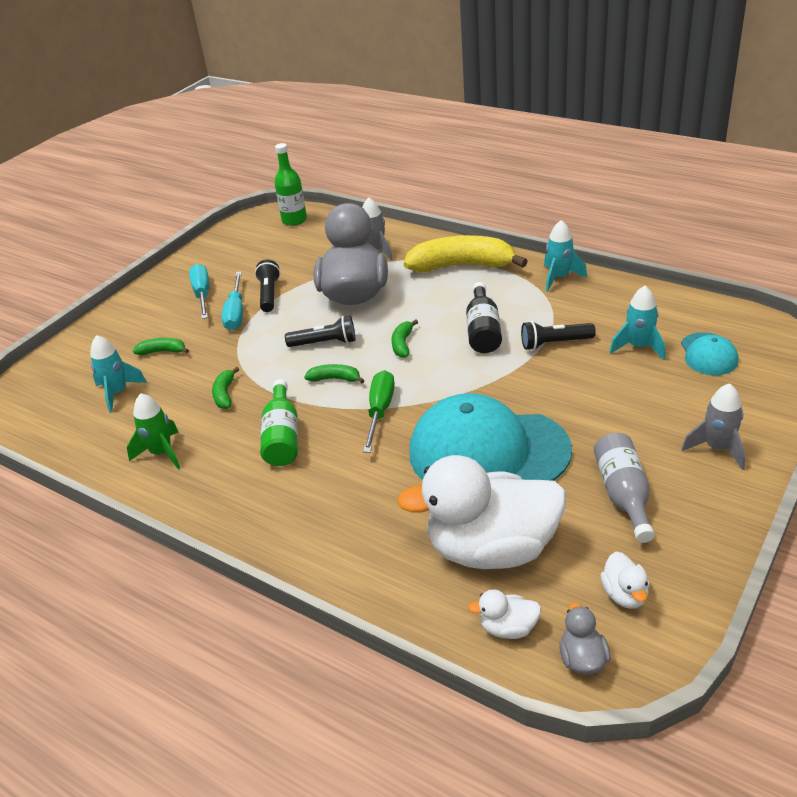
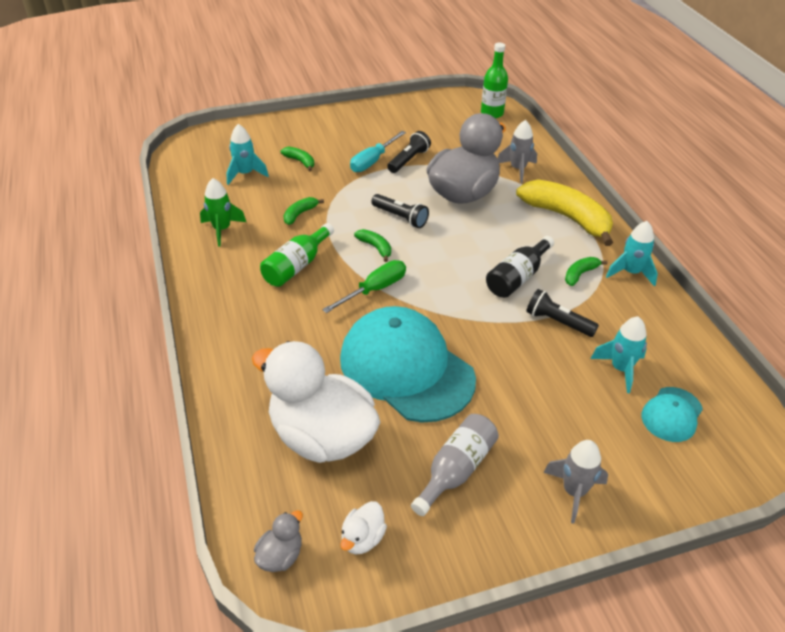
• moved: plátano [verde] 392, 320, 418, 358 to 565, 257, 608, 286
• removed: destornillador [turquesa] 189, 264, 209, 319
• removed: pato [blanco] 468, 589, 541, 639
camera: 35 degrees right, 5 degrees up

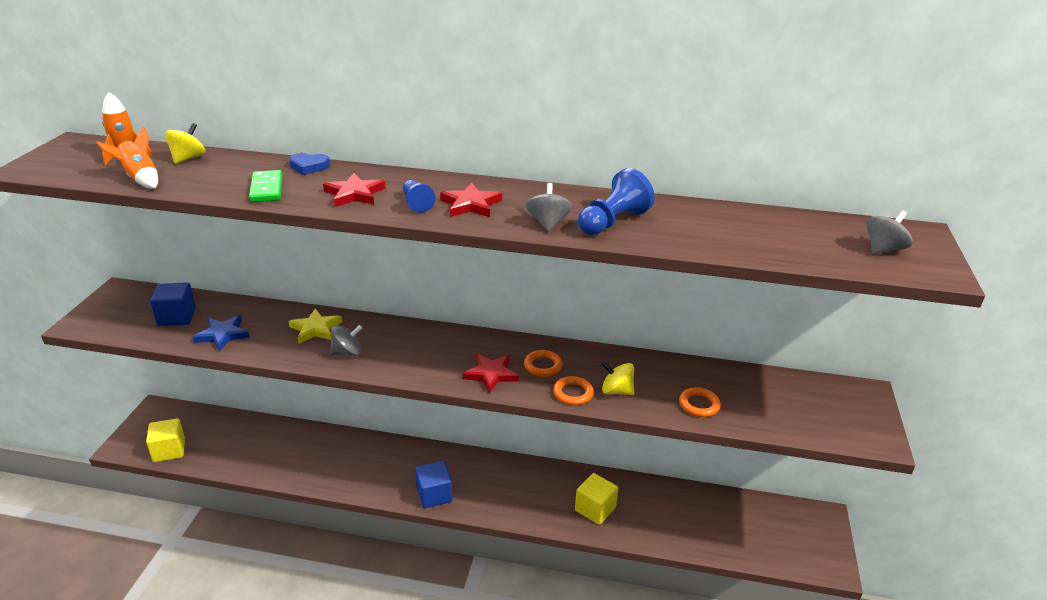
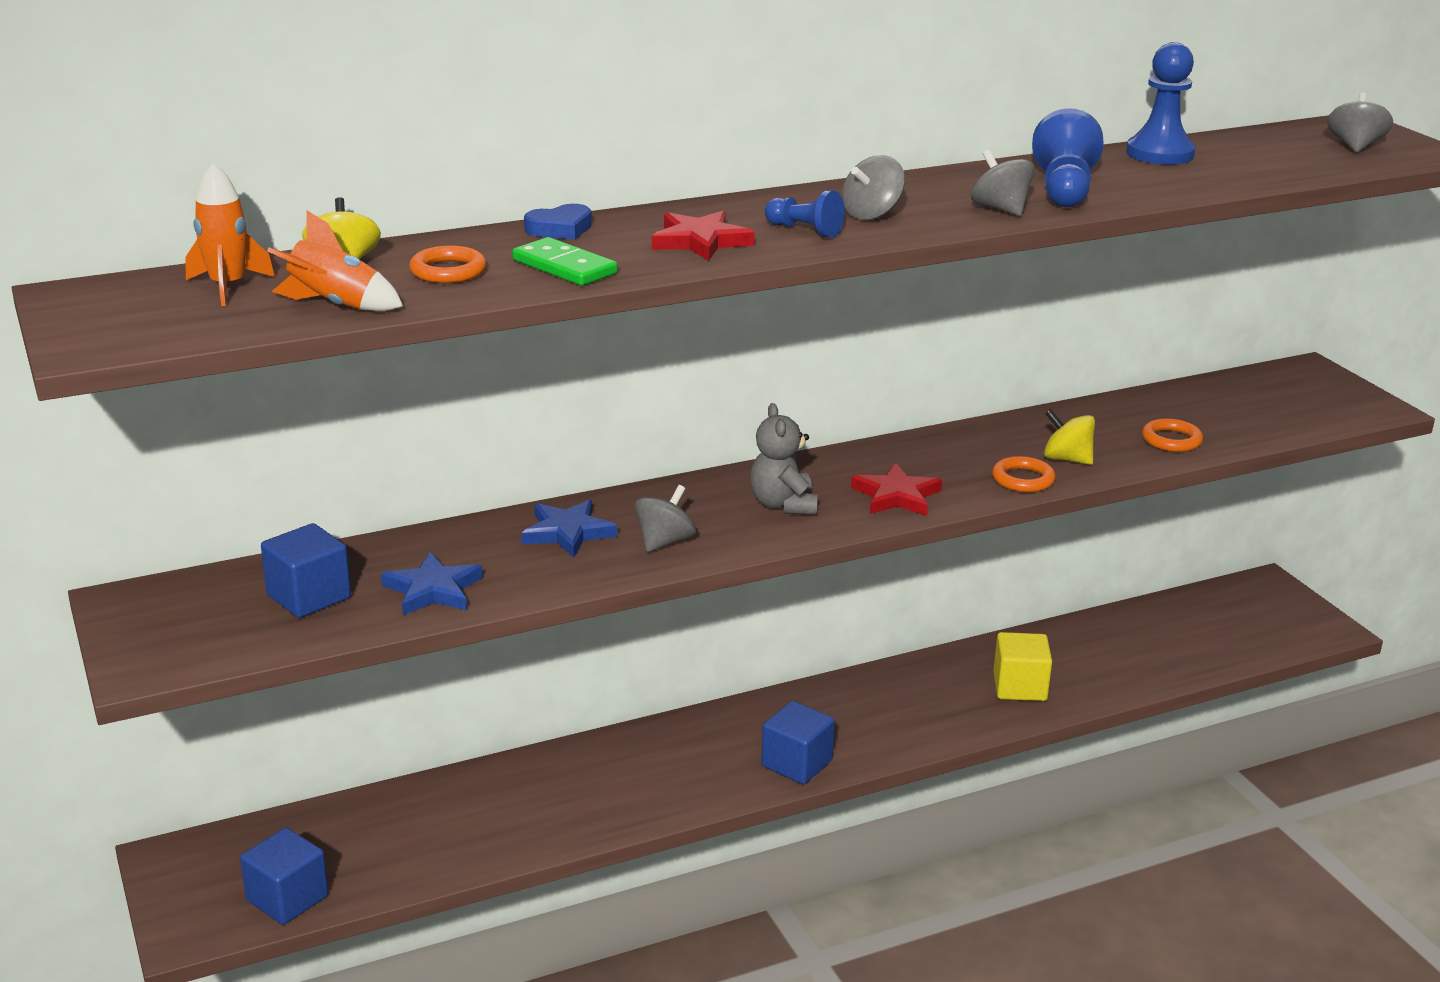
• recoloured: cubo [amarillo] 146, 418, 185, 462 to cubo [azul] 240, 828, 328, 925
• moved: anillo [naranja] 524, 350, 563, 377 to 409, 246, 486, 283
• recoloured: estrella [amarillo] 288, 308, 342, 343 to estrella [azul] 521, 499, 617, 558
• added: osito [gris] 750, 403, 818, 515
• replaced: estrella [rojo] 440, 183, 502, 217 to peonza [gris] 842, 155, 905, 220
• turned: peonza [amarillo] 601, 361, 634, 395 = 1044, 409, 1095, 465 45 degrees clockwise
• added: peón [azul] 1126, 42, 1196, 165
camera: 35 degrees left, 5 degrees down

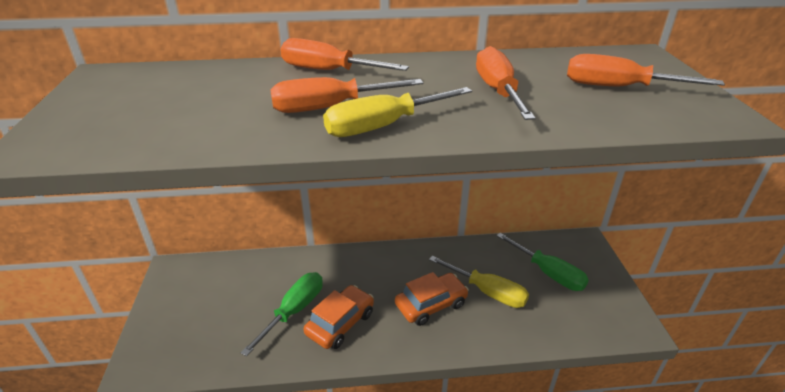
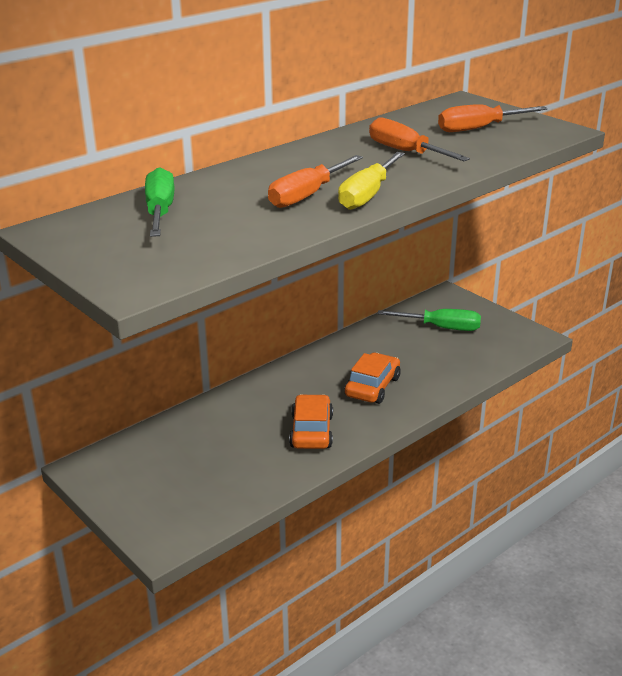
• moved: destornillador [verde] 240, 272, 323, 357 to 145, 167, 174, 237
• removed: destornillador [naranja] 280, 38, 409, 71
• removed: destornillador [amarillo] 429, 256, 529, 308
camera: 35 degrees left, 5 degrees down

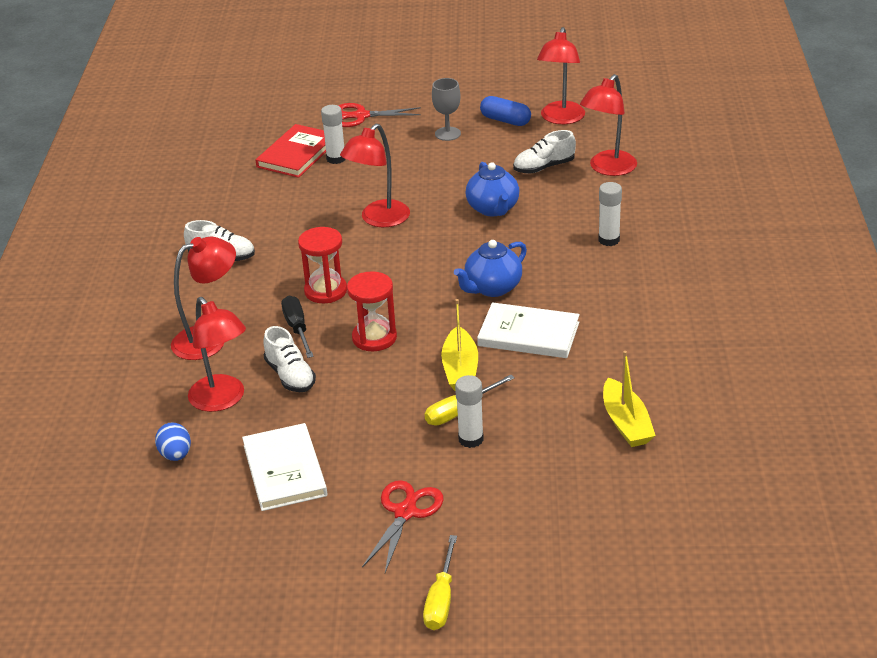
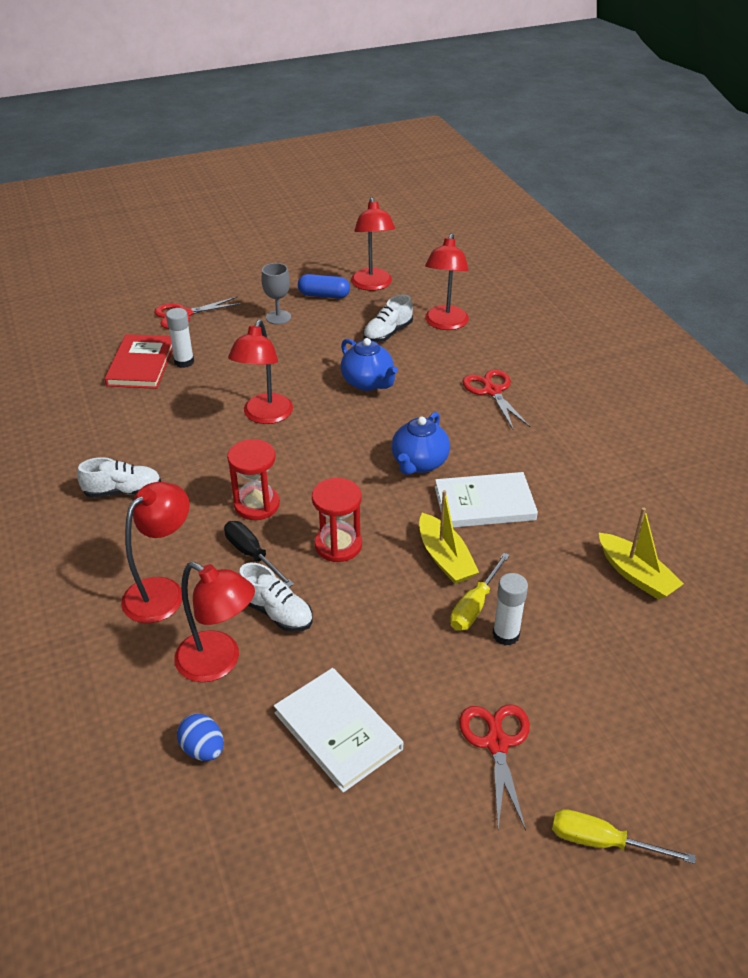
• replaced: barra de pegamento [blanco] 598, 182, 622, 246 to tijeras [rojo] 463, 370, 530, 429
• turned: destornillador [amarillo] 423, 535, 457, 630 = 552, 809, 696, 864 120 degrees clockwise
camera: 25 degrees left, 5 degrees up

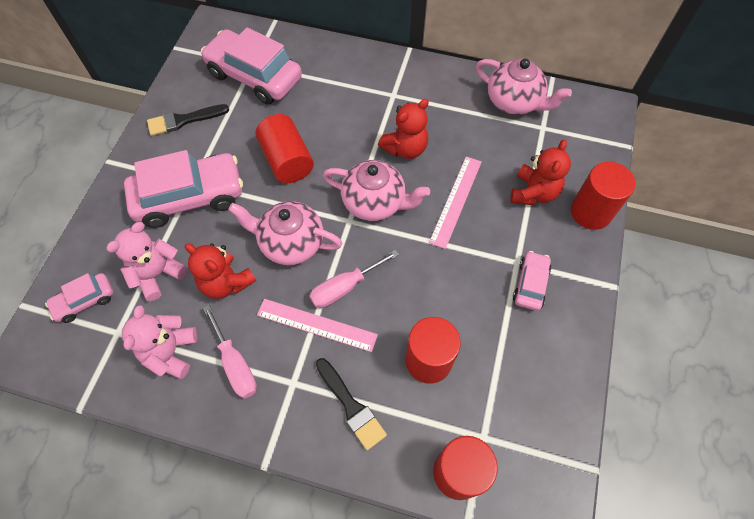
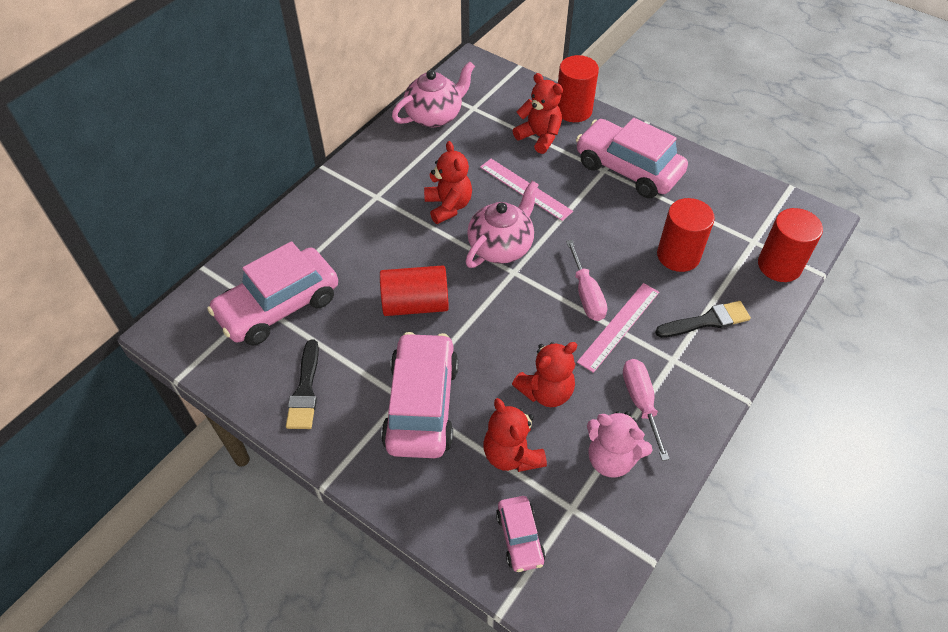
• recoloured: osito [rosa] 106, 222, 188, 301 to osito [rojo] 483, 398, 547, 472
• resized: coche [rosa] 513, 251, 551, 311 = 576, 118, 688, 198 x1.99
• turned: destornillador [rosa] 203, 305, 257, 399 = 623, 359, 670, 461 90 degrees counterclockwise
• removed: tetera [rosa] 228, 201, 343, 265
camera: 70 degrees left, 10 degrees down

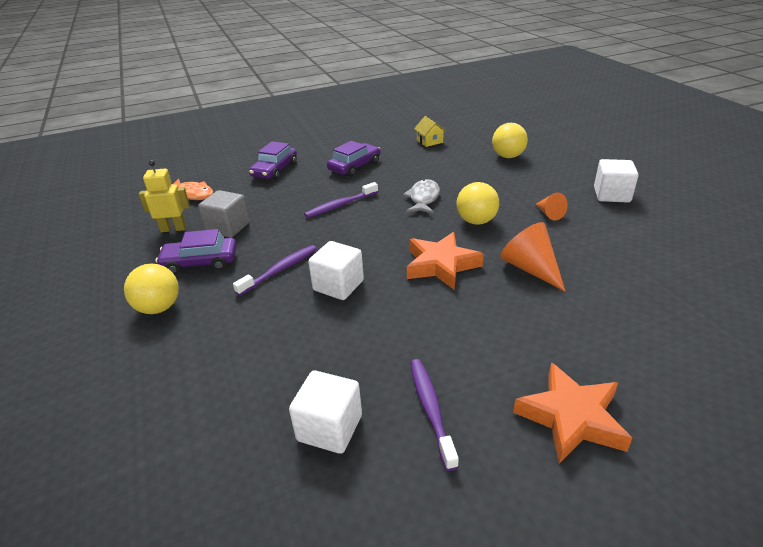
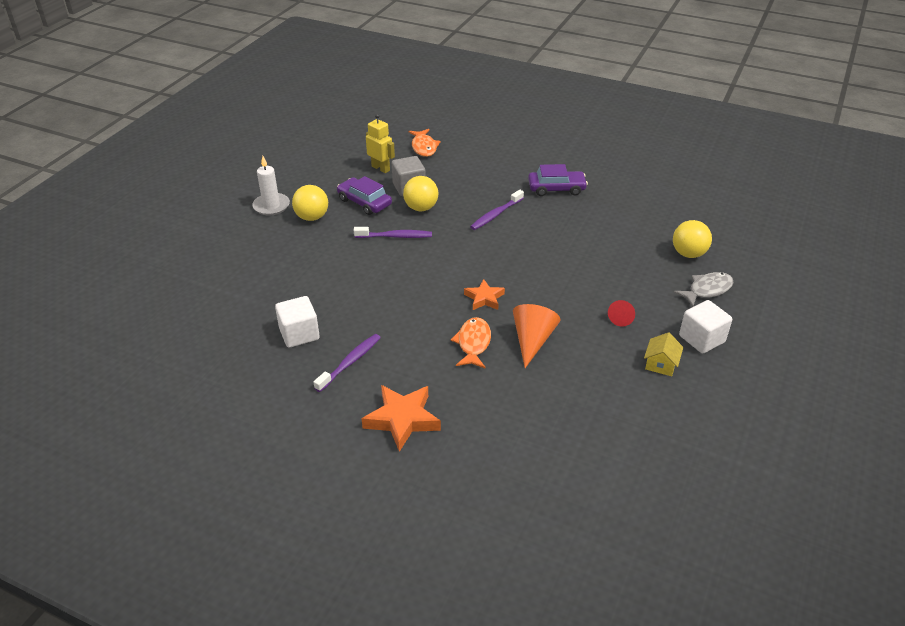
• added: vela [blanco] 252, 156, 290, 215
• moved: pelota [amarillo] 456, 182, 499, 225 to 403, 176, 438, 211
• added: pez [naranja] 451, 317, 491, 369
• resized: estrella [naranja] 407, 232, 484, 289 = 464, 279, 505, 310 x0.61
• turned: cepillo de dientes [morado] 304, 182, 378, 218 = 470, 190, 524, 230 60 degrees counterclockwise
• recoloured: cono [naranja] 535, 193, 568, 220 to cono [rojo] 608, 300, 635, 327
• moved: casa [amarillo] 414, 116, 446, 147 to 644, 332, 683, 376
• moved: pez [gris] 403, 179, 440, 214 to 674, 272, 734, 307
• removed: coche [morado] 249, 141, 297, 180
• removed: cubo [blanco] 308, 241, 364, 300
camera: 45 degrees right, 5 degrees up

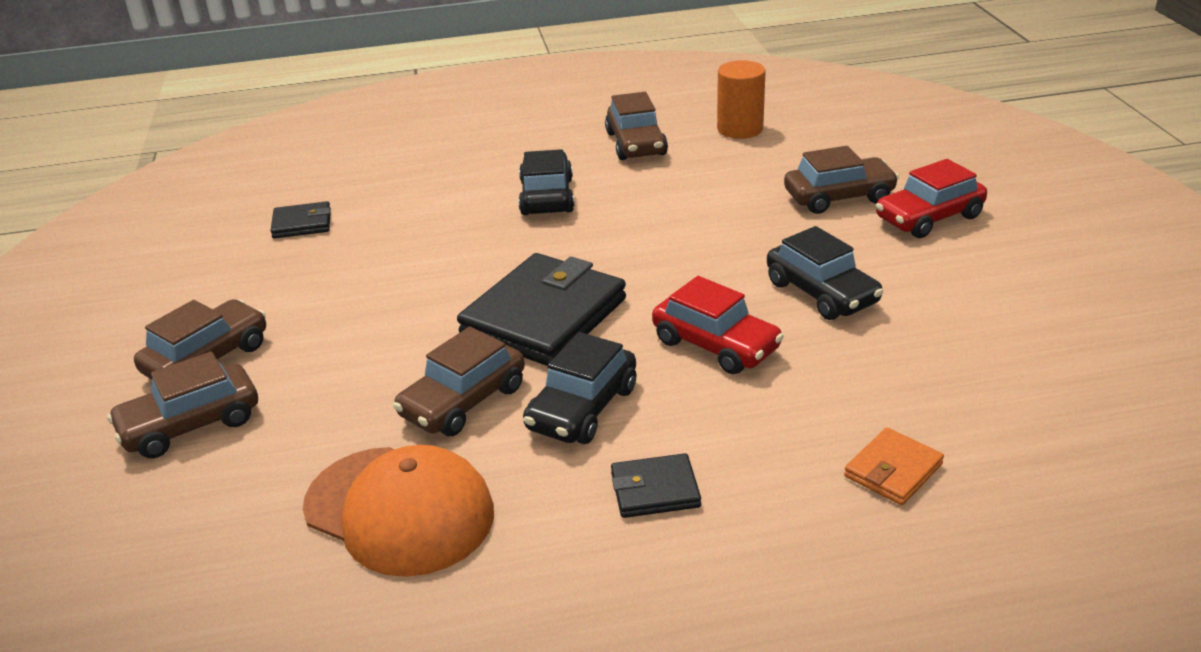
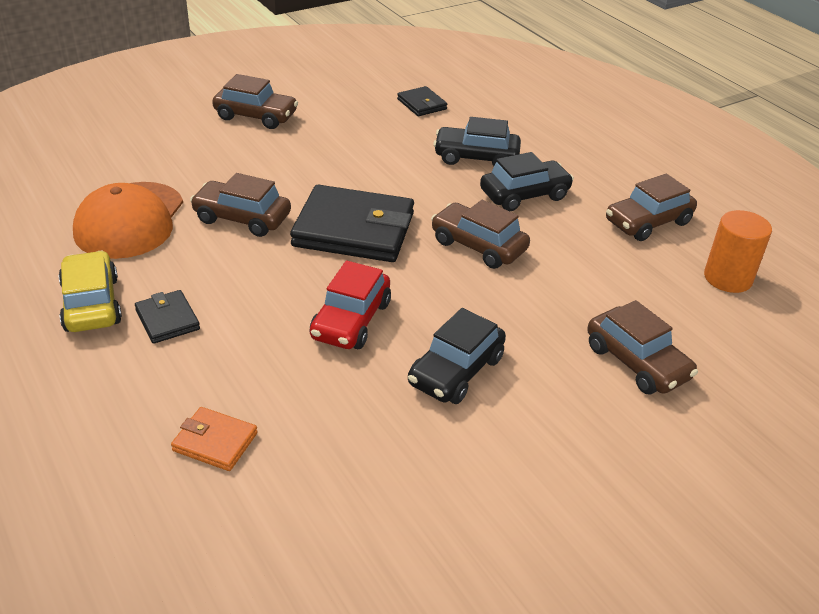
• added: coche [amarillo] 58, 251, 122, 332
• moved: coche [marrón] 107, 351, 258, 459 to 431, 200, 530, 269
• moved: coche [negro] 523, 332, 636, 444 to 433, 117, 521, 166
• removed: coche [rojo] 876, 159, 987, 238
camera: 65 degrees right, 5 degrees up

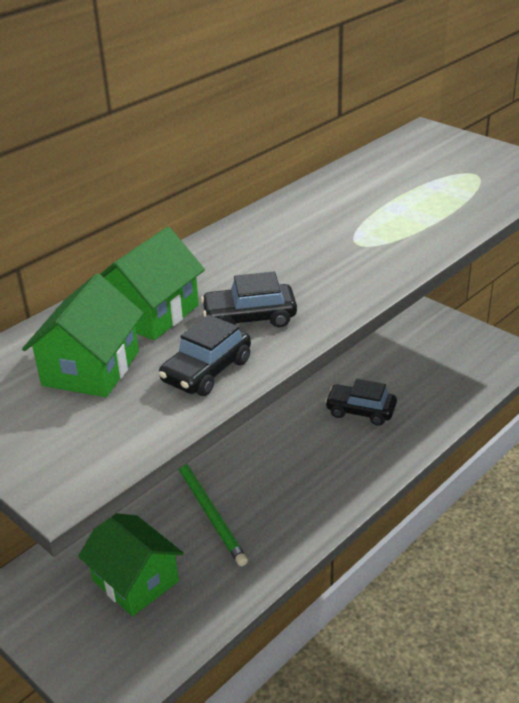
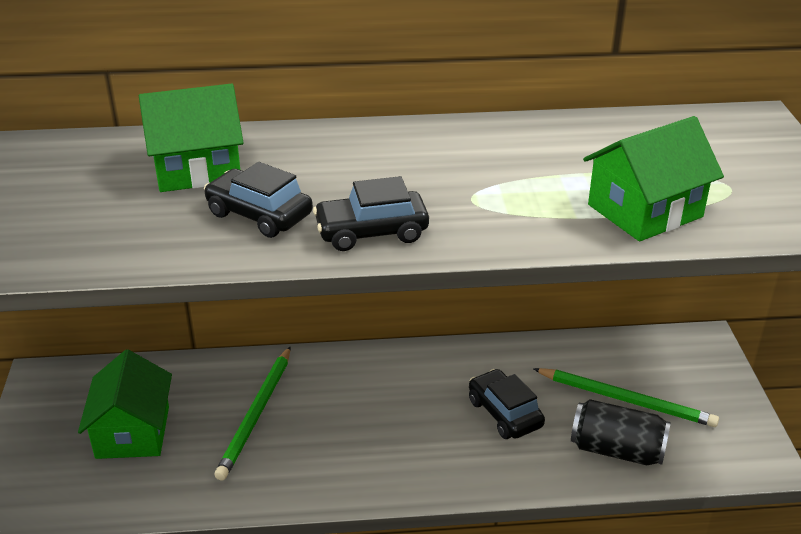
• moved: coche [negro] 159, 315, 251, 396 to 313, 176, 429, 251
• added: lápiz [verde] 533, 368, 719, 427
• added: lata [negro] 571, 399, 671, 465
• moved: casa [verde] 22, 274, 144, 397 to 583, 116, 724, 242
camera: 40 degrees right, 0 degrees up

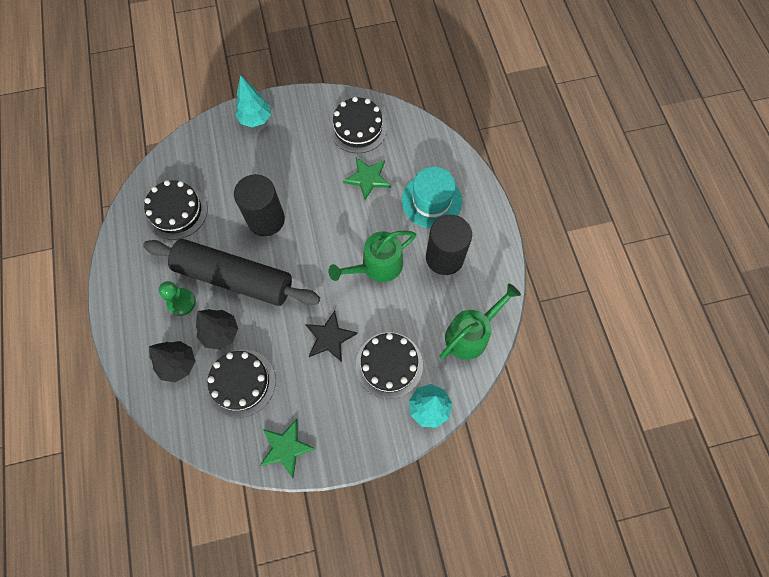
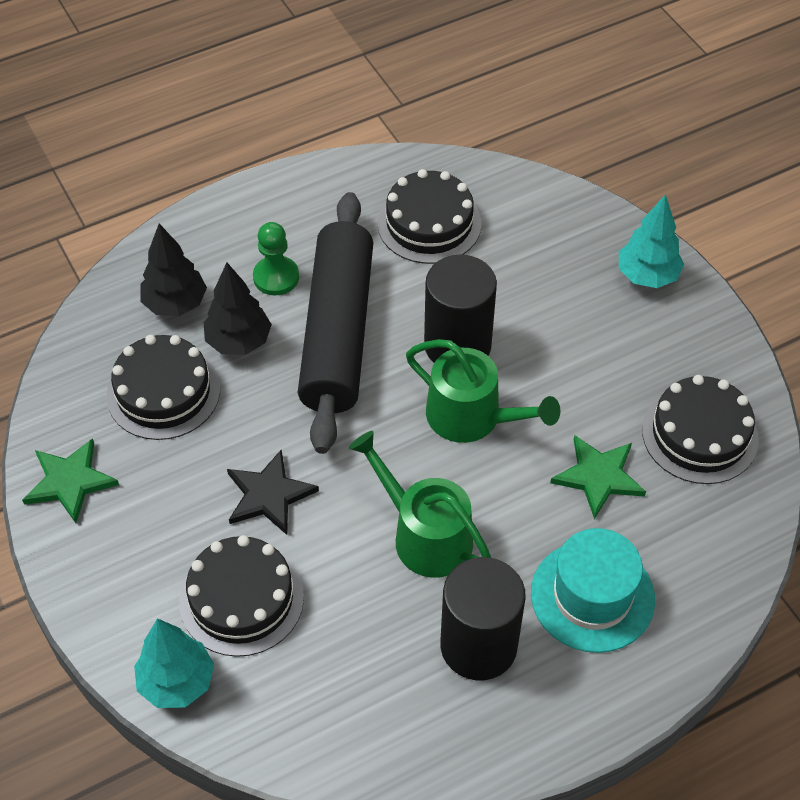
• moved: regadera [verde] 440, 284, 521, 360 to 406, 339, 561, 443
camera: 75 degrees right, 15 degrees down

